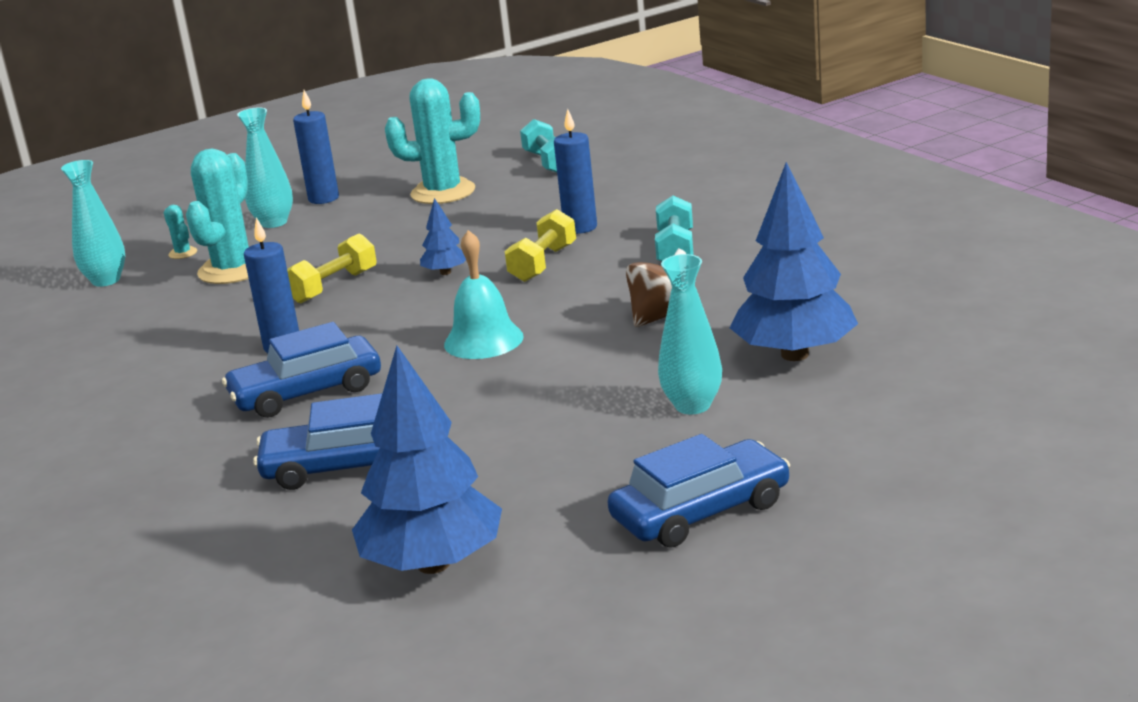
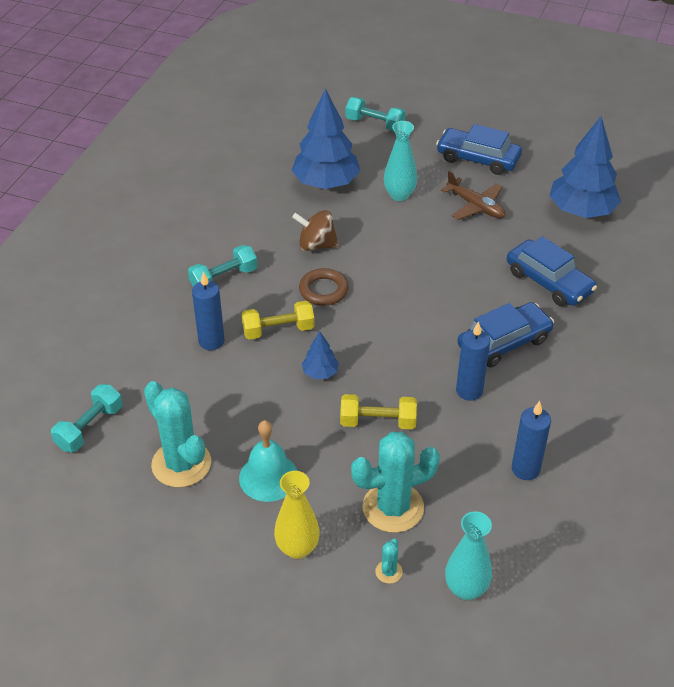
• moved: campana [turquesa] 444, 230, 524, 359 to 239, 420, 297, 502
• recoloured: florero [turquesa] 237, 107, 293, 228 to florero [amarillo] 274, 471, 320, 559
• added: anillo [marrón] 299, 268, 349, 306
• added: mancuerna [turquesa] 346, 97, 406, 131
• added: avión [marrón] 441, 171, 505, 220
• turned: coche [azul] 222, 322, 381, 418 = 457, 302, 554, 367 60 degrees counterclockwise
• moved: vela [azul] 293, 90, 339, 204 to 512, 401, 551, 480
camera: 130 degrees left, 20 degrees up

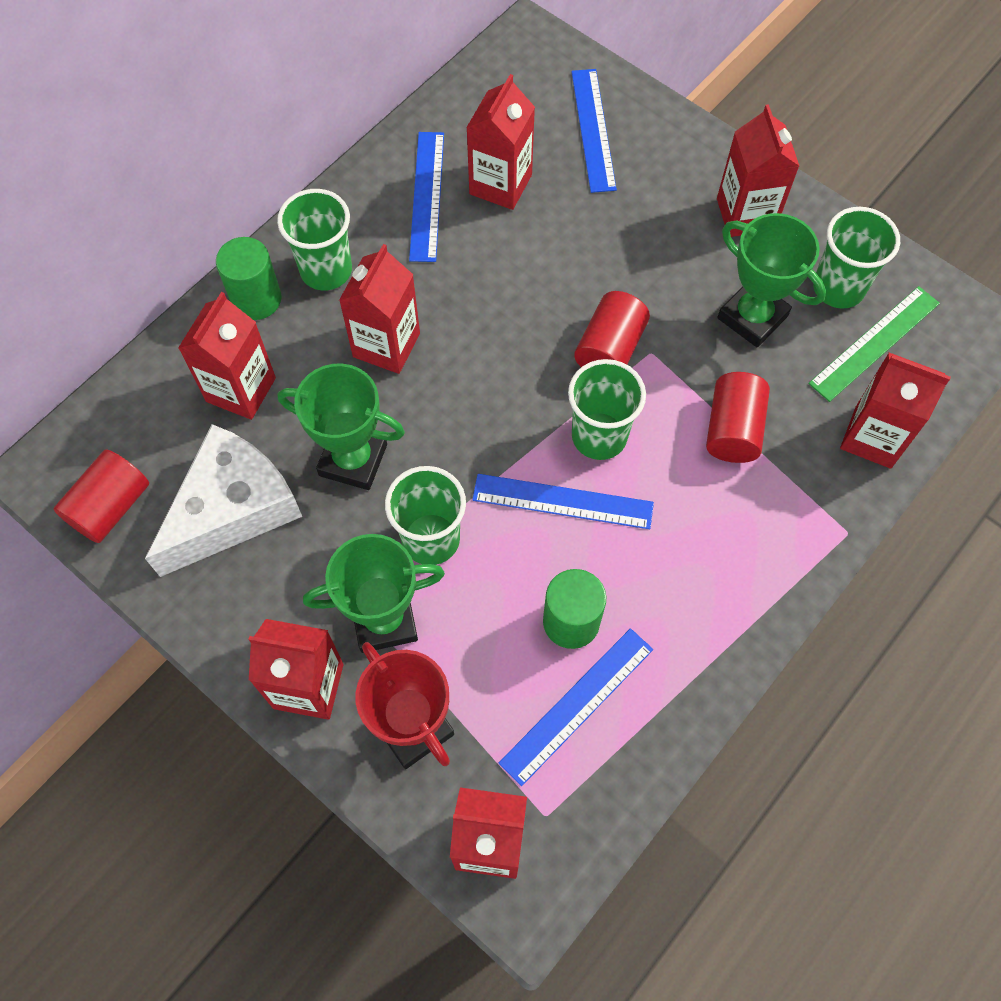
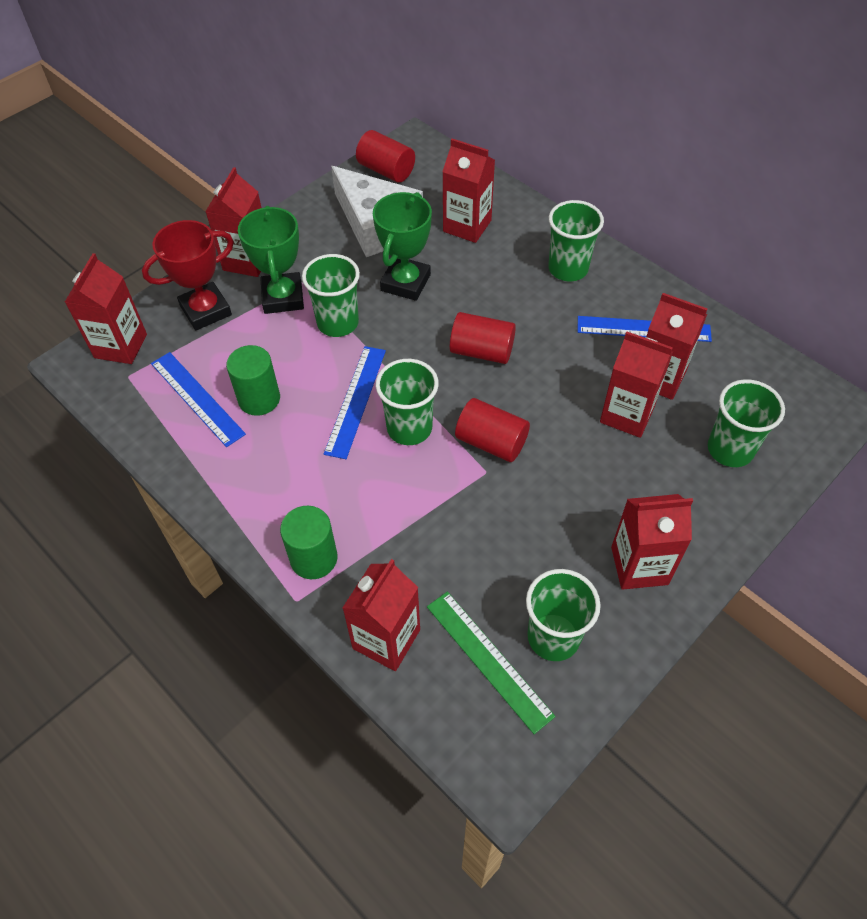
• moved: cilindro [verde] 216, 237, 282, 320 to 280, 506, 337, 579
• moved: cilindro [rojo] 706, 372, 770, 463 to 450, 312, 516, 364
• moved: cartón de leche [rojo] 339, 244, 420, 374 to 600, 332, 673, 438
• replaced: regla [azul] 571, 69, 617, 193 to vaso [verde] 708, 379, 785, 467
• removed: trofeo [verde] 717, 213, 826, 348
camera: 95 degrees right, 10 degrees down

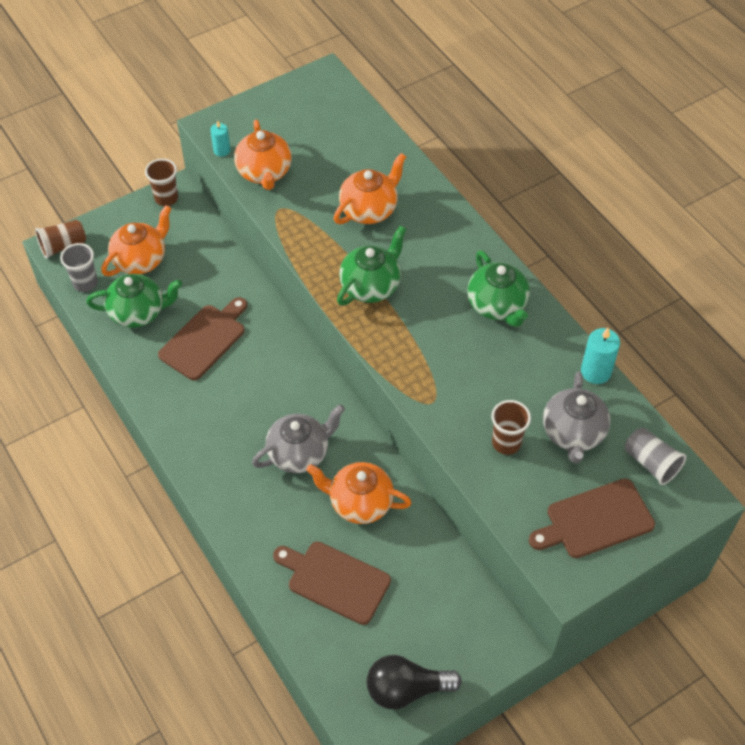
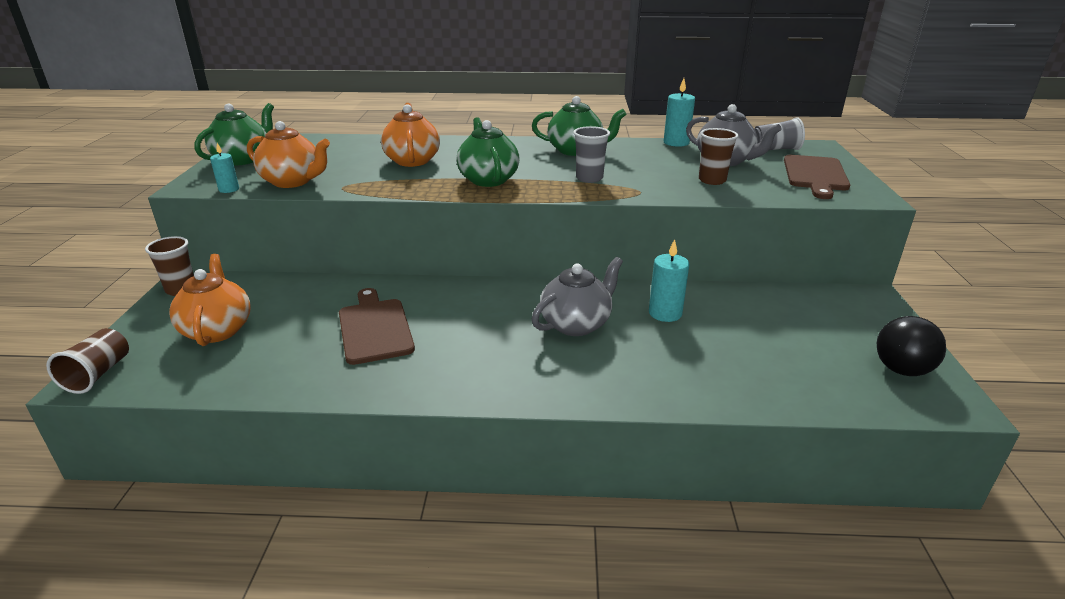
• moved: tetera [verde] 86, 274, 182, 328 to 195, 103, 274, 165
• turned: tetera [gris] 252, 404, 345, 473 = 532, 257, 623, 336 45 degrees clockwise
• moved: vaso [gris] 60, 243, 98, 292 to 573, 126, 610, 183
• replaced: tetera [naranja] 306, 462, 412, 524 to vela [turquesa] 649, 239, 689, 322
• removed: tabla de cortar [marrón] 273, 541, 391, 625
camera: 55 degrees left, 25 degrees down

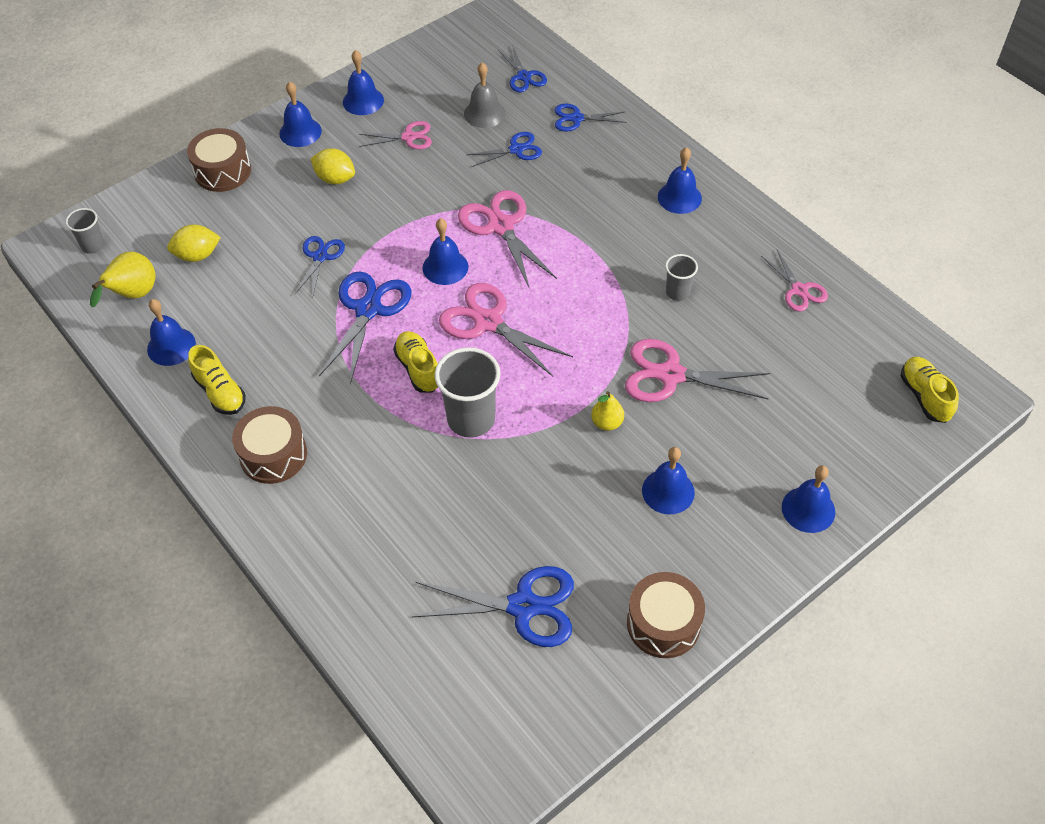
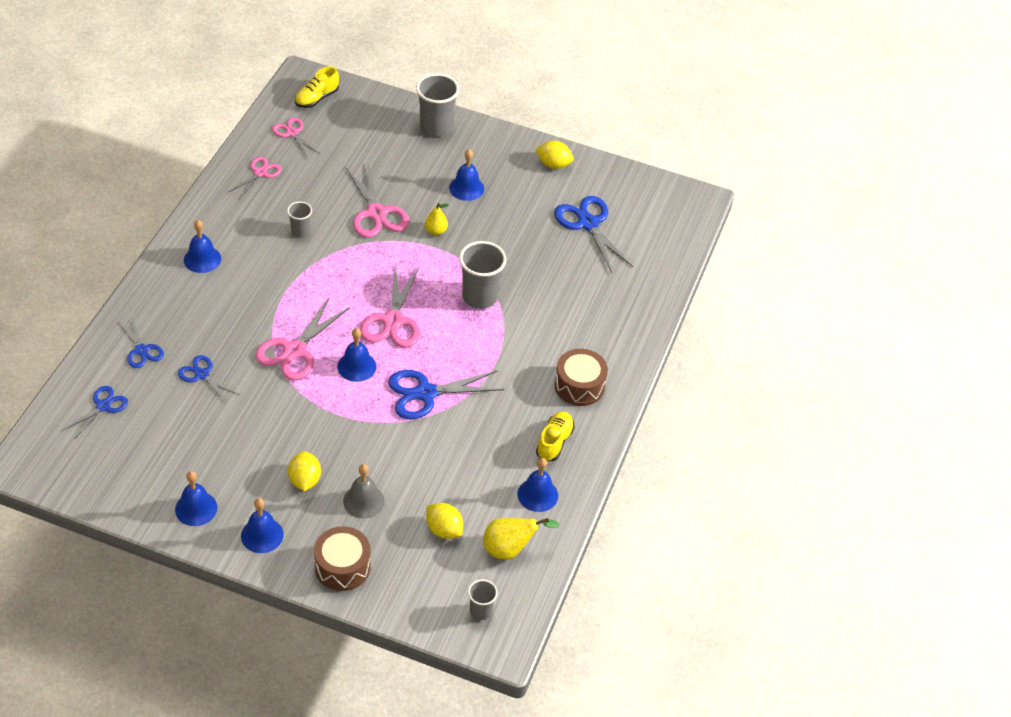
• moved: tijeras [rosa] 359, 121, 432, 149 to 272, 117, 320, 158
• moved: campana [gris] 464, 63, 505, 128 to 343, 464, 385, 519
• replaced: campana [azul] 782, 465, 835, 533 to vaso [gris] 416, 74, 459, 137
• replaced: tambor [marrón] 627, 572, 705, 658 to limón [amarillo] 535, 141, 574, 169
• removed: tijeras [azul] 295, 236, 345, 295
• removed: zapato [amarillo] 393, 331, 438, 393
camera: 125 degrees left, 5 degrees down

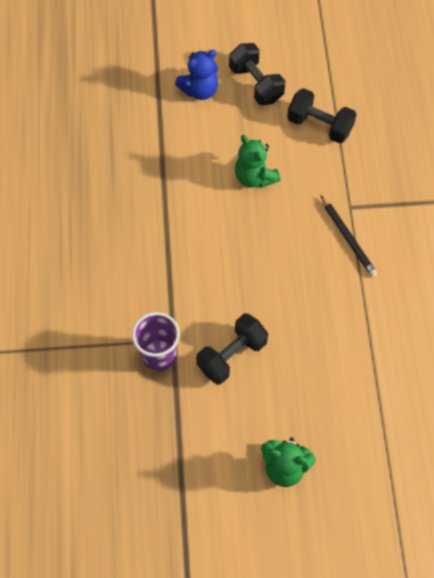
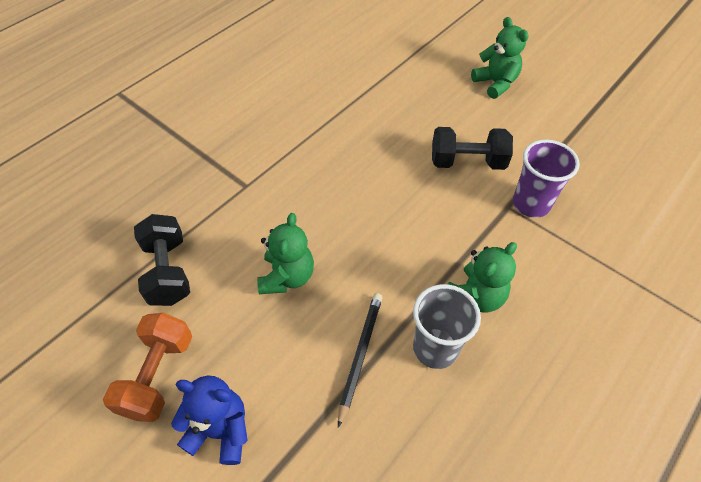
• recoloured: mancuerna [negro] 229, 43, 285, 105 to mancuerna [naranja] 103, 313, 192, 422
• moved: lápiz [negro] 320, 195, 377, 277 to 338, 293, 383, 428
• added: vaso [gris] 413, 284, 481, 369
• added: osito [verde] 448, 242, 517, 313
camera: 135 degrees left, 10 degrees down

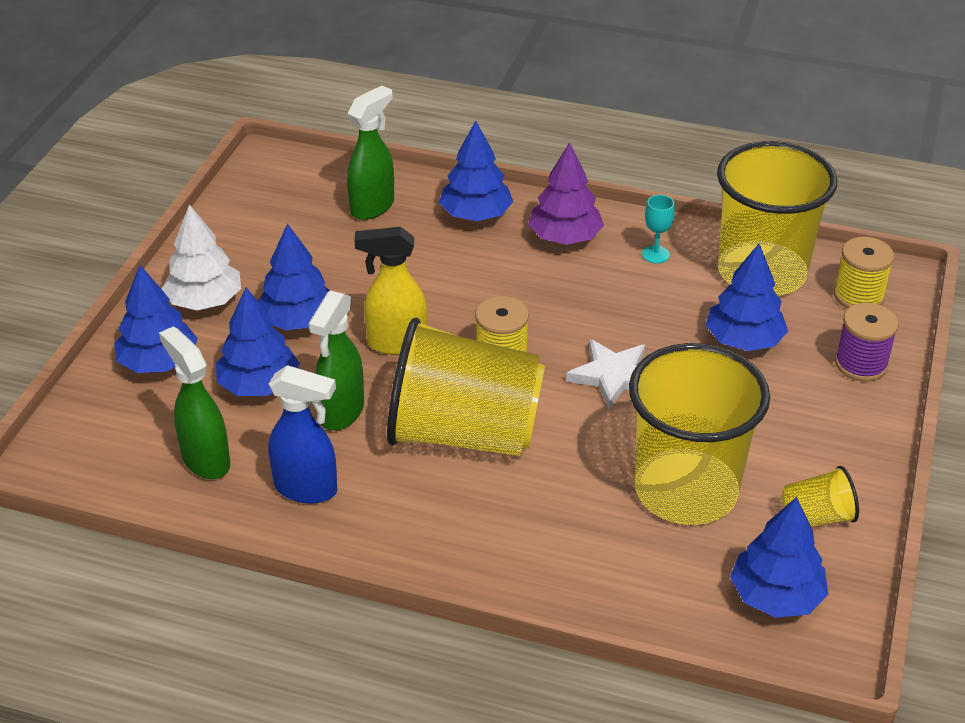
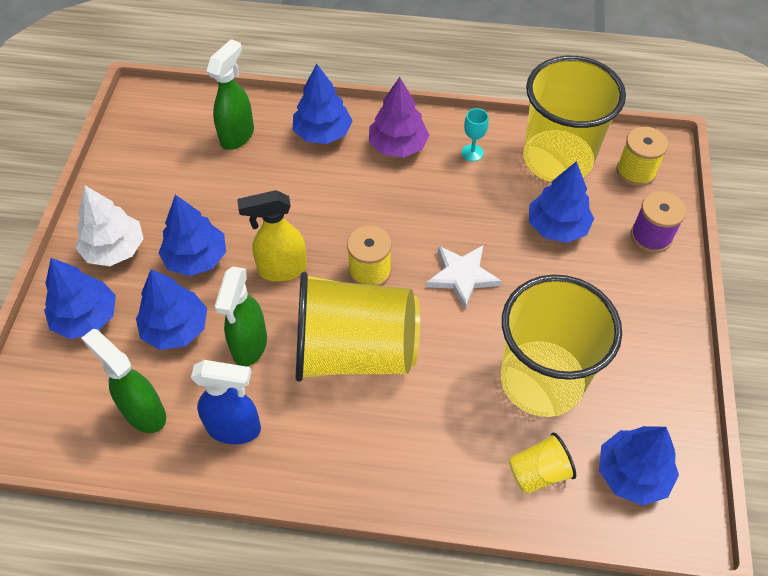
• moved: vaso [amarillo] 782, 466, 859, 527 to 509, 433, 576, 494
camera: 10 degrees left, 15 degrees up

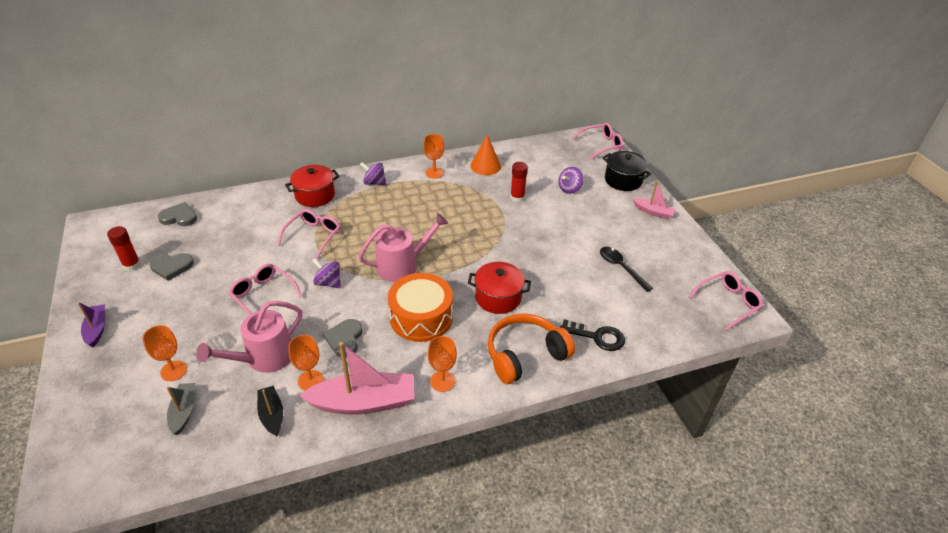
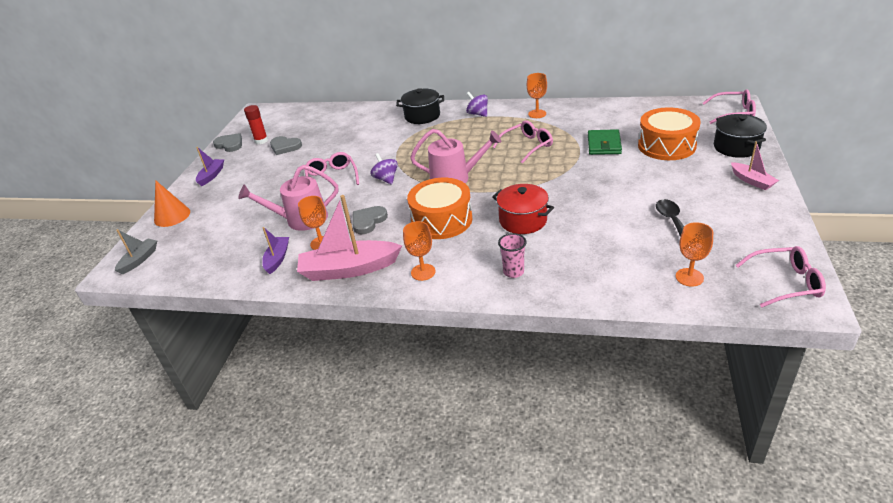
• moved: barco [gris] 167, 383, 195, 435 to 115, 229, 157, 274
• moved: cono [naranja] 470, 135, 501, 175 to 154, 180, 190, 227
• moved: corazón [gris] 158, 202, 197, 226 to 213, 133, 242, 152
• recoloured: barco [negro] 257, 386, 283, 436 to barco [morado] 262, 227, 289, 274
• turned: barco [rosa] 299, 342, 415, 415 = 297, 195, 402, 281 150 degrees clockwise
• recoloured: olla [rojo] 285, 165, 340, 207 to olla [negro] 396, 88, 444, 124
• moved: gafas [rosa] 278, 209, 341, 259 to 493, 120, 553, 164
• replaced: auriculares [naranja] 488, 313, 575, 384 to vaso [rosa] 498, 233, 527, 278
• replaced: barra de pegamento [rojo] 510, 162, 528, 202 to cartera [verde] 588, 129, 622, 155
• replaced: peonza [morado] 559, 167, 584, 194 to tambor [naranja] 638, 107, 701, 160
• moved: copa [naranja] 142, 325, 187, 381 to 676, 222, 713, 287
• removed: llave [negro] 560, 319, 625, 351
camera: 35 degrees right, 5 degrees down

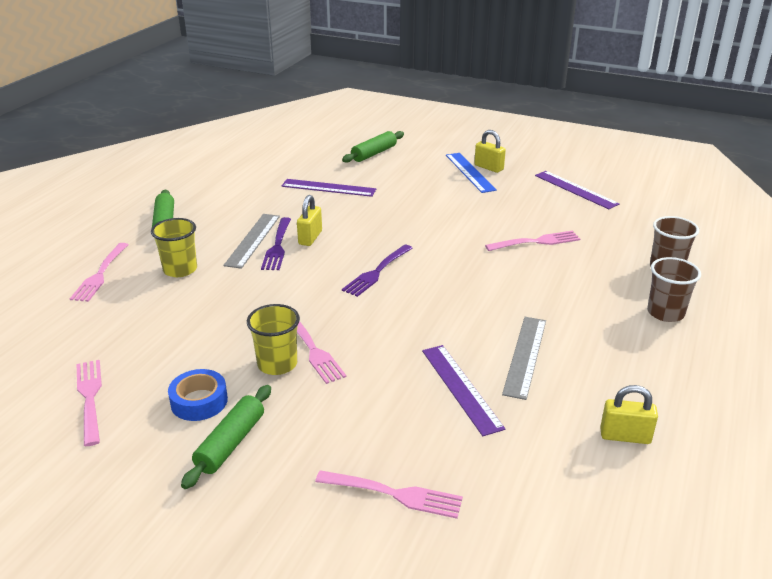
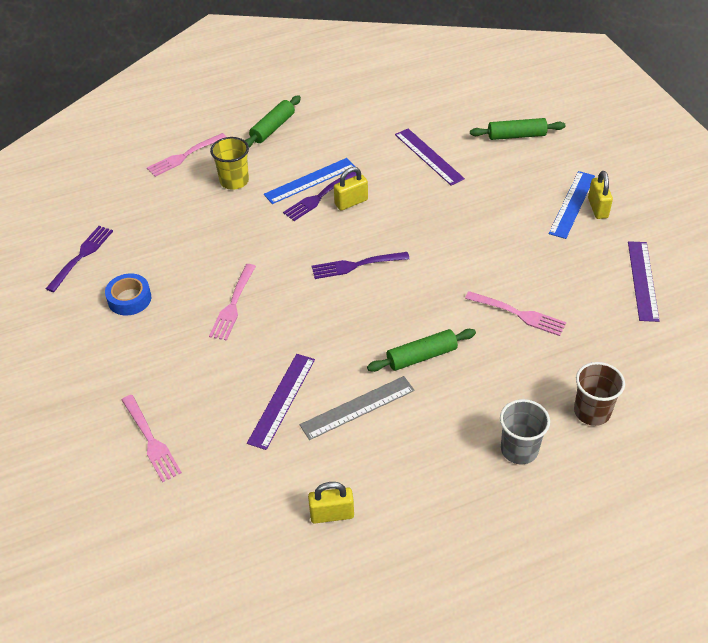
• recoloured: tenedor [rosa] 77, 360, 102, 446 to tenedor [morado] 46, 226, 113, 292
• recoloured: regla [gris] 223, 214, 280, 269 to regla [azul] 264, 158, 356, 204
• turned: candado [amarillo] 600, 385, 658, 444 = 308, 482, 354, 523 60 degrees counterclockwise
• moved: rodillo [verde] 181, 385, 271, 489 to 367, 329, 476, 372
• recoloured: vaso [marrón] 647, 257, 701, 322 to vaso [gris] 500, 399, 550, 464
• removed: vaso [amarillo] 247, 304, 300, 375
camera: 45 degrees right, 15 degrees up

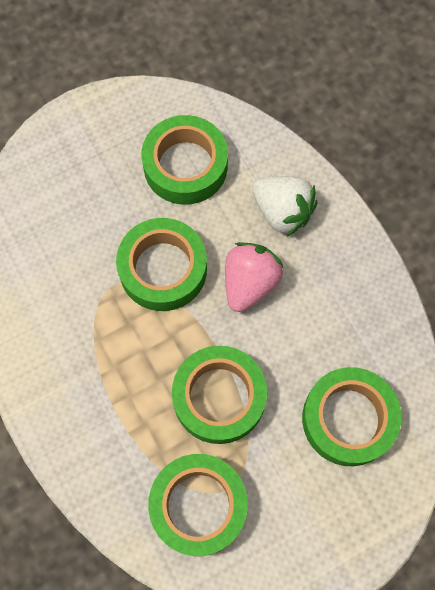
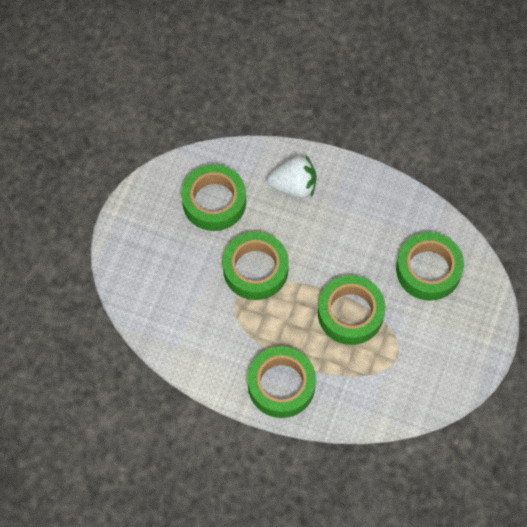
• moved: cinta adhesiva [verde] 148, 454, 248, 556 to 248, 346, 316, 418
• removed: fresa [rosa] 225, 242, 283, 312
camera: 40 degrees left, 5 degrees down

